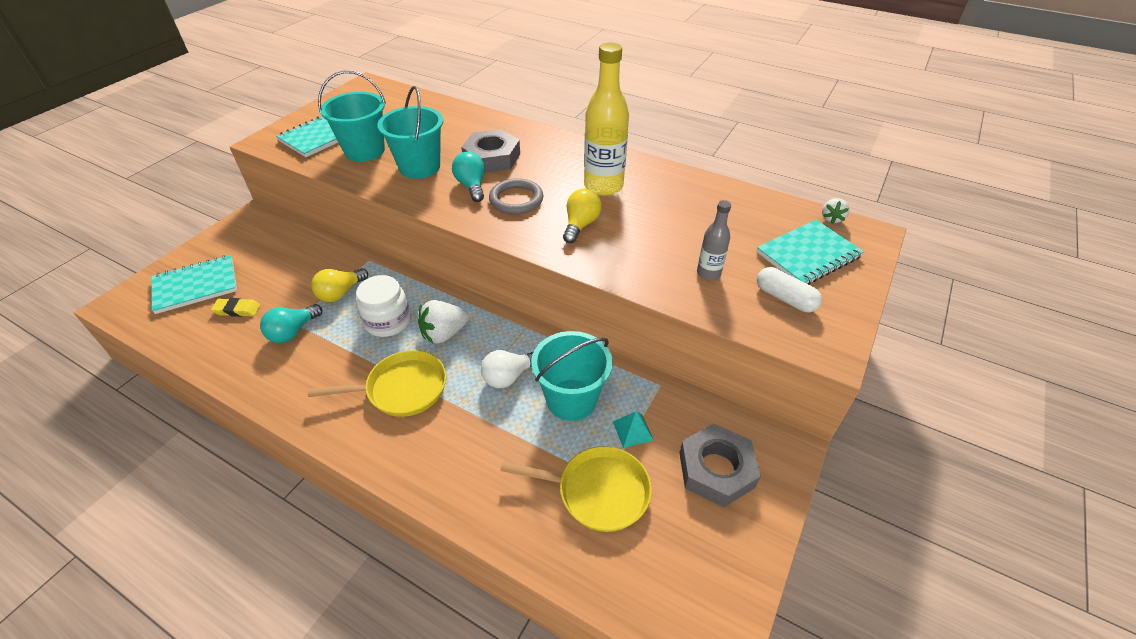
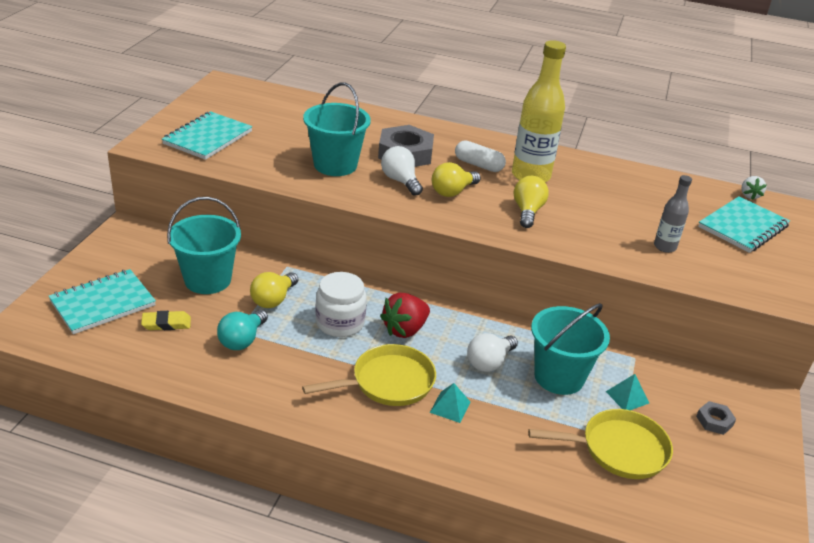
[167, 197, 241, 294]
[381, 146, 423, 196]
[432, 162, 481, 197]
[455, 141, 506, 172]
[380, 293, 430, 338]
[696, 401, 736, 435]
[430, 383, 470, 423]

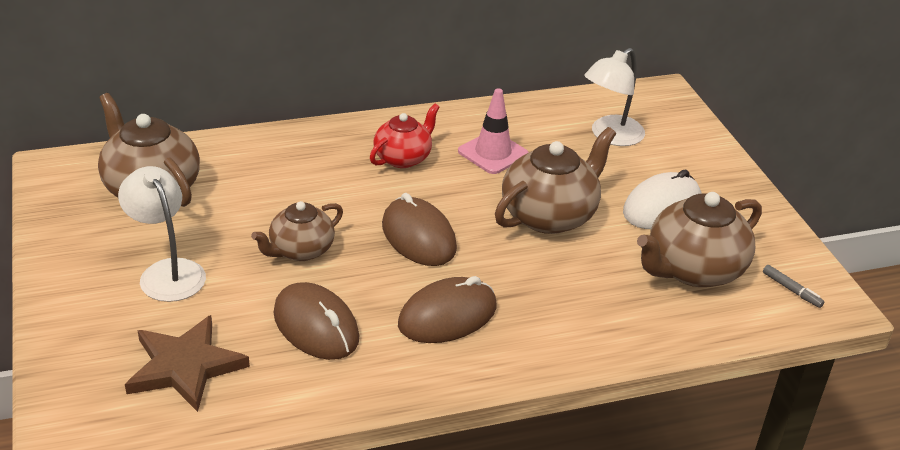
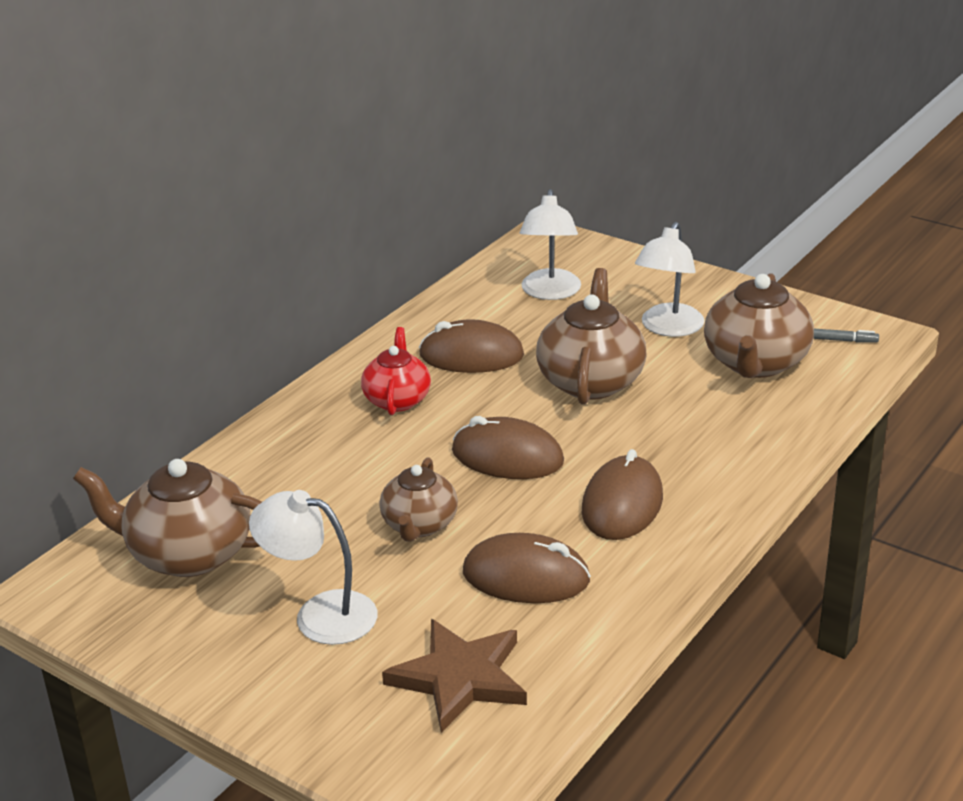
[419, 319, 524, 373]
[635, 222, 704, 337]

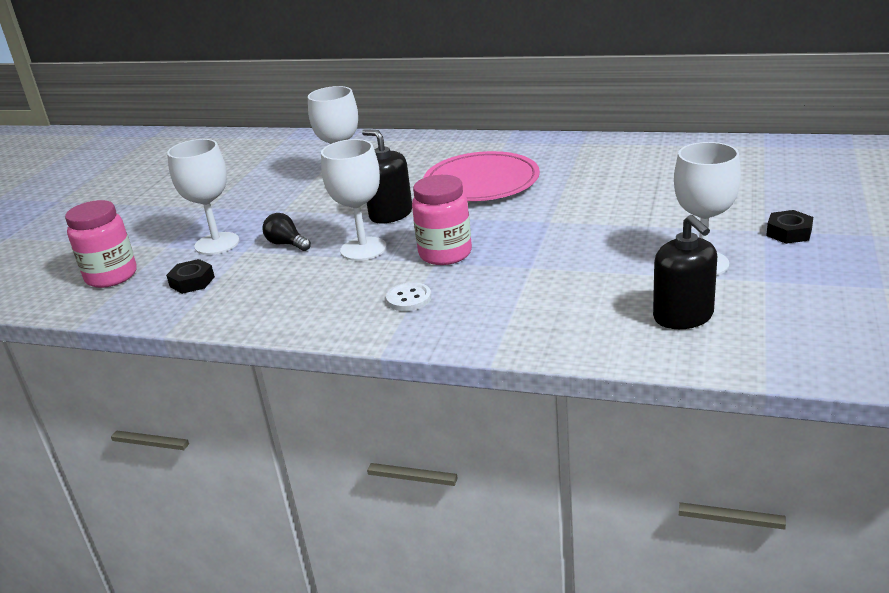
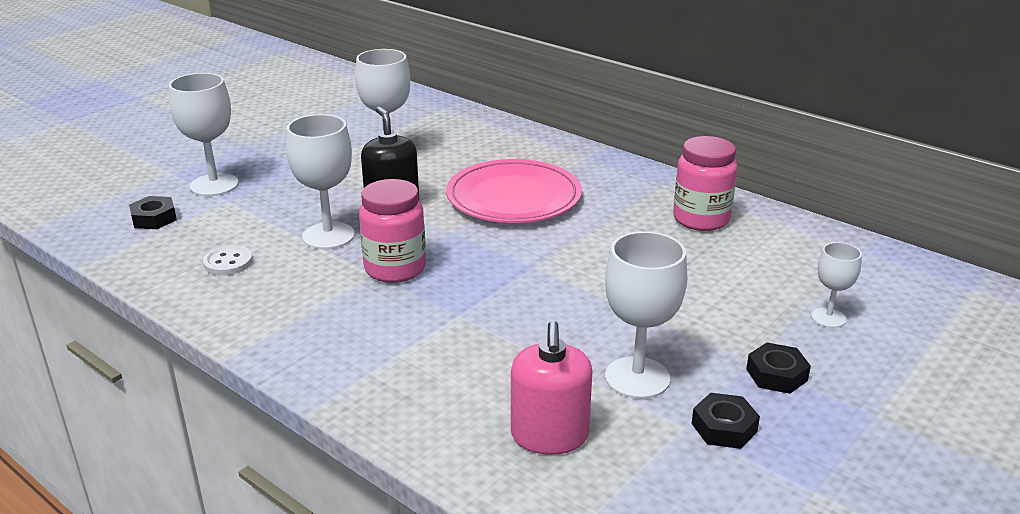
[673, 136, 737, 231]
[262, 213, 311, 251] (first image)
[511, 321, 593, 455]
[203, 245, 253, 275]
[811, 242, 862, 328]
[692, 393, 760, 449]

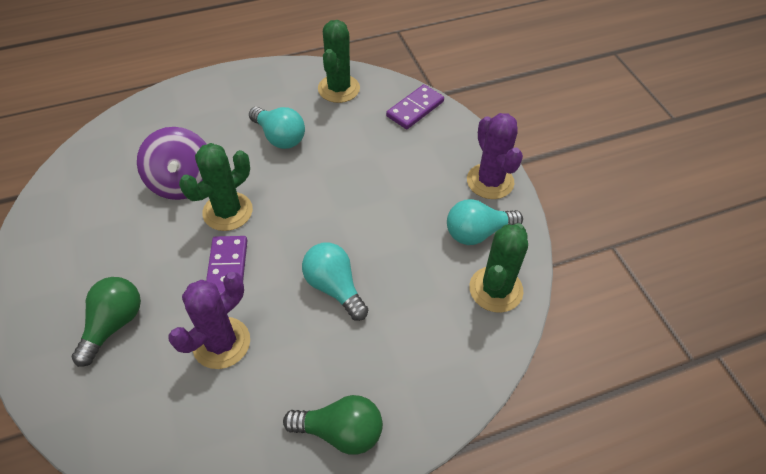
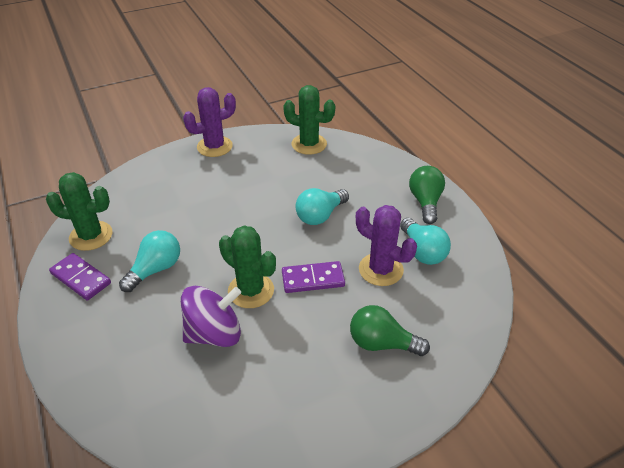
[49, 253, 111, 300]
[400, 218, 451, 265]

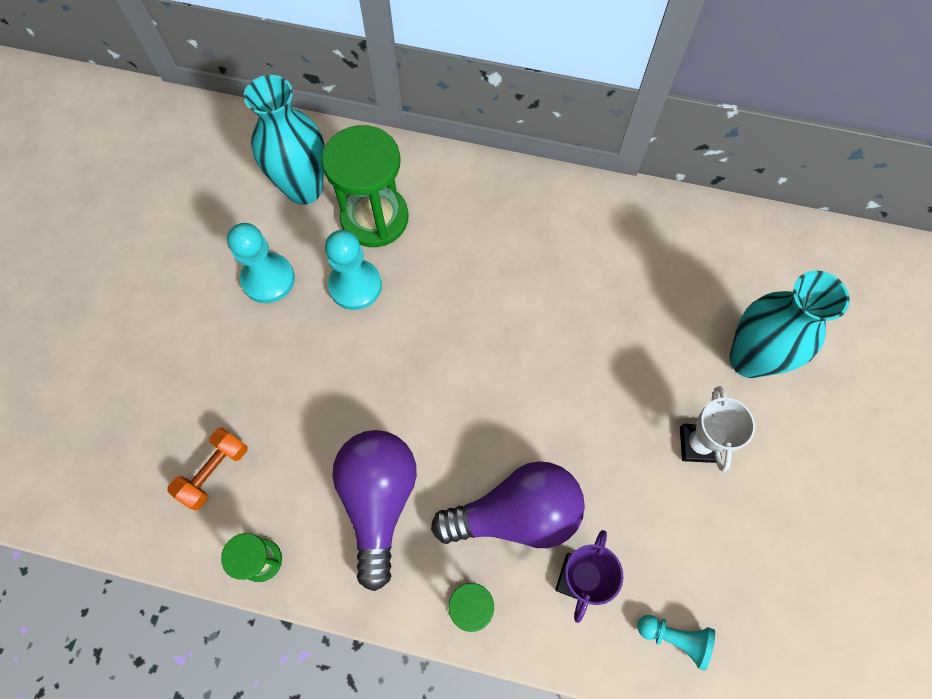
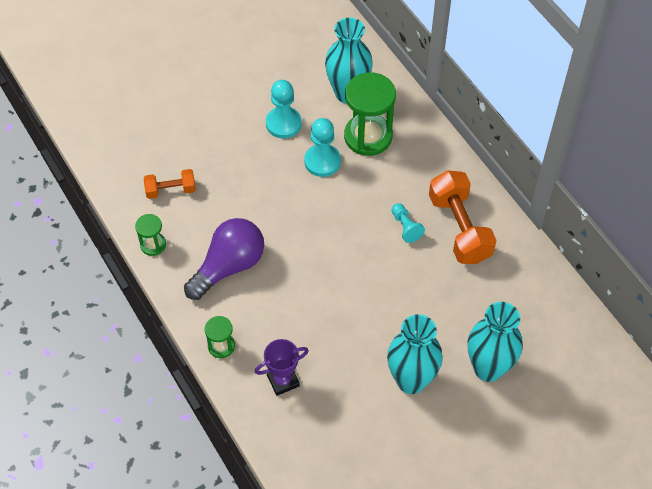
[387, 314, 443, 394]
[431, 461, 585, 548] (first image)
[392, 203, 425, 243]
[429, 170, 497, 264]

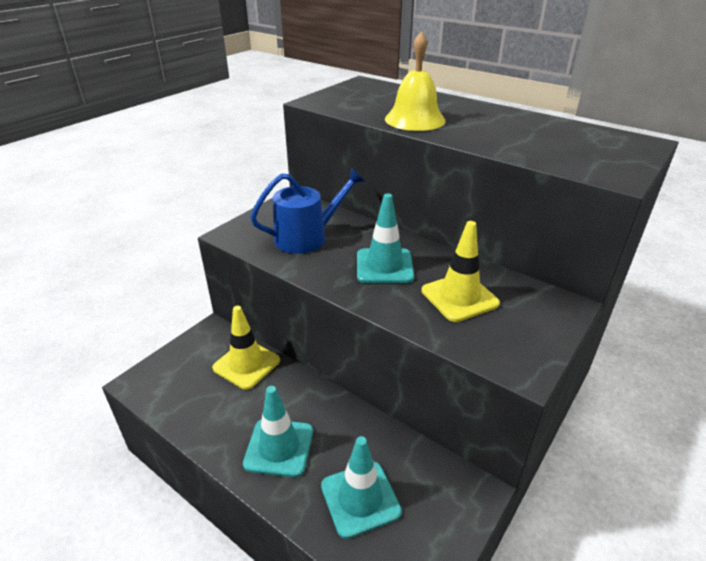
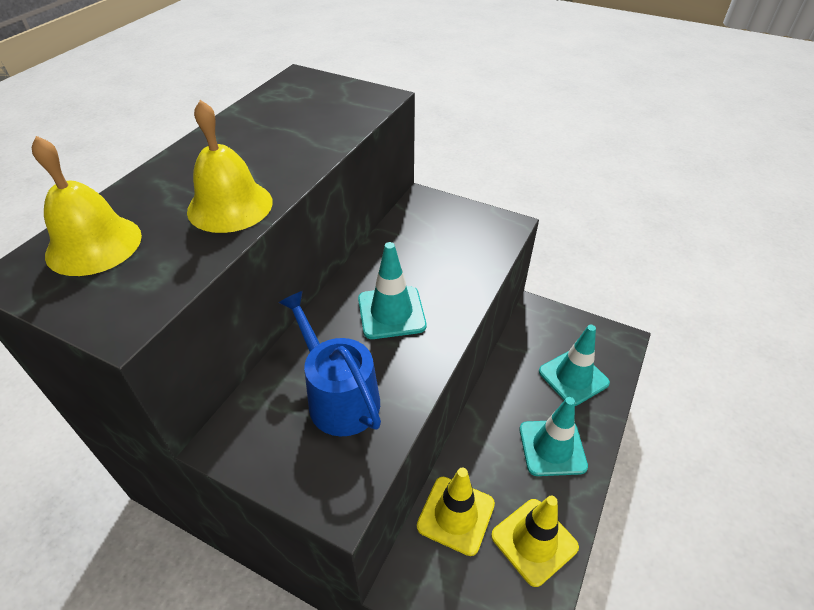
[491, 496, 579, 587]
[31, 136, 142, 276]

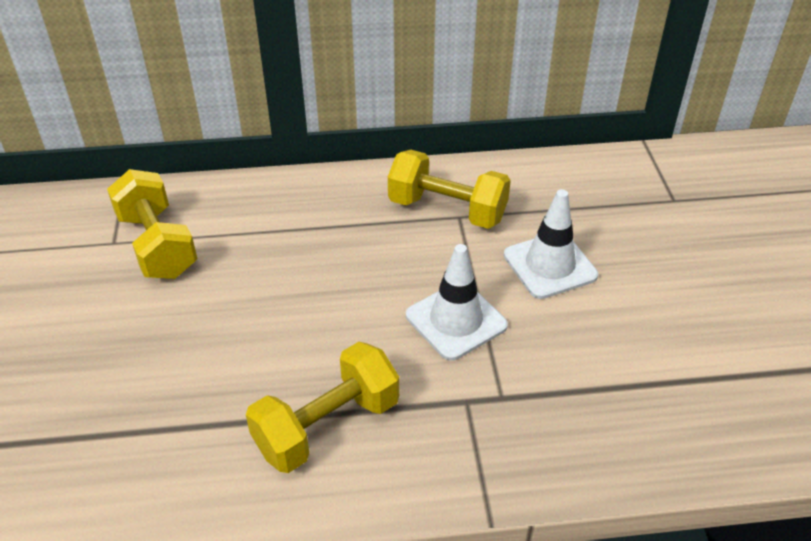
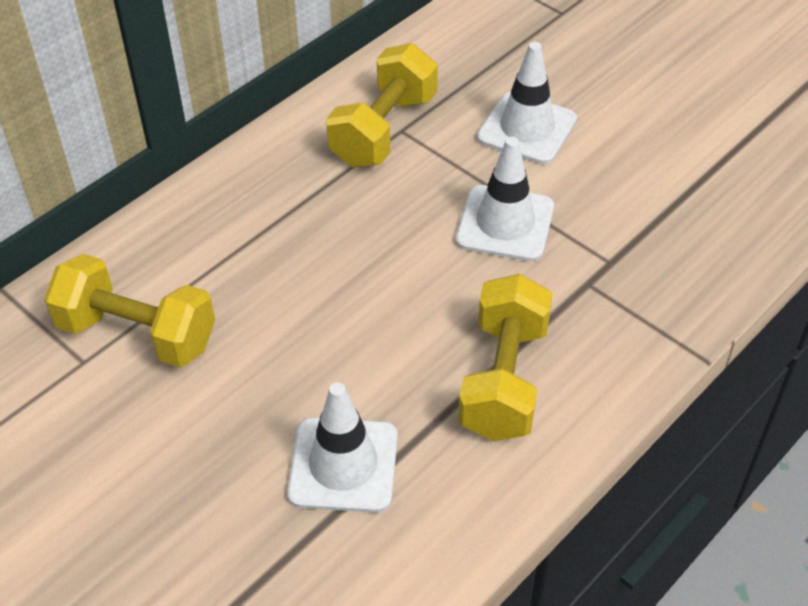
[326, 43, 438, 167]
[287, 383, 398, 513]

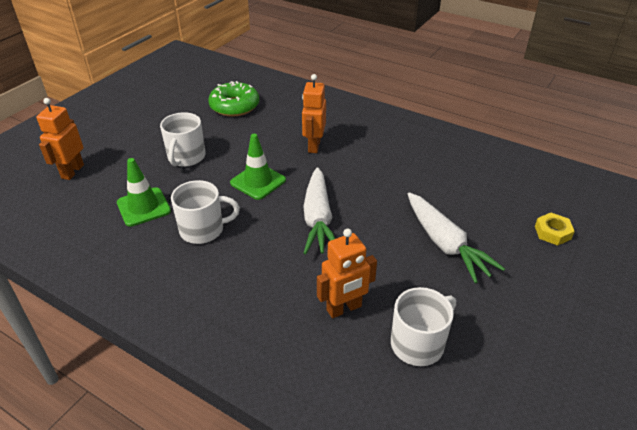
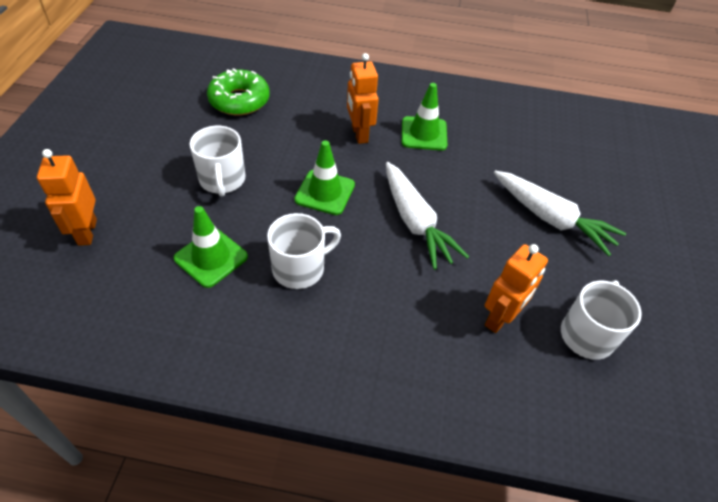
[535, 213, 575, 246] (first image)
[402, 83, 447, 151]

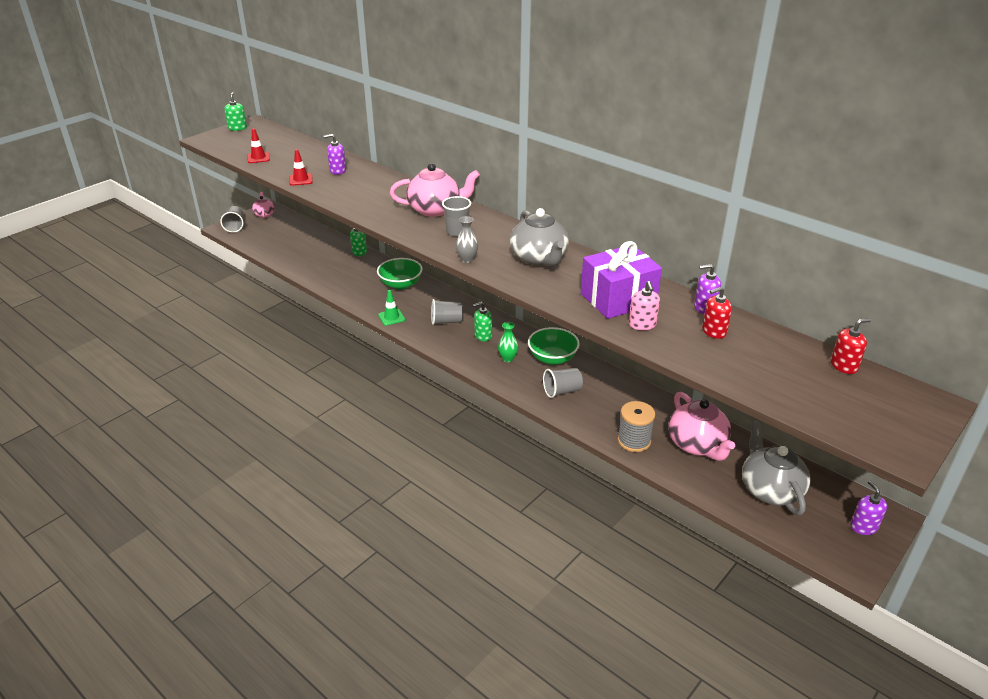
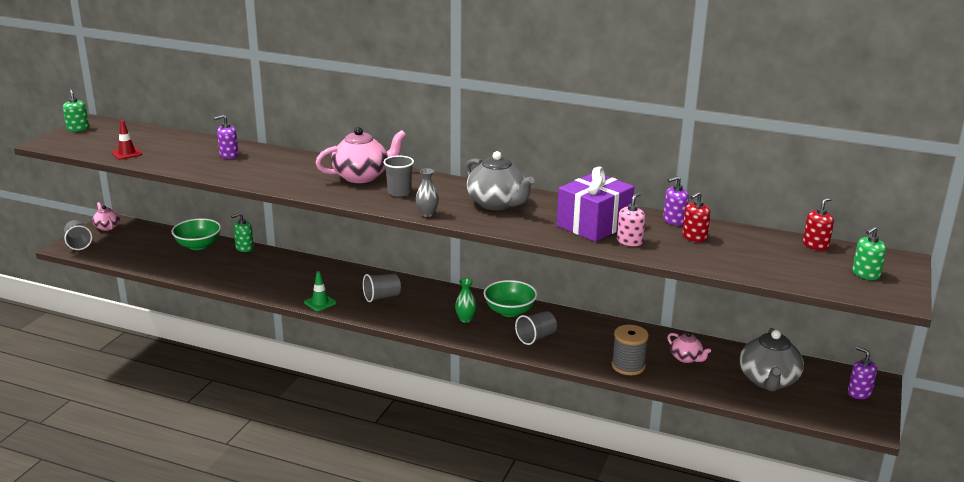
[289, 149, 313, 186] (first image)
[171, 218, 221, 250]
[617, 192, 645, 246]
[852, 226, 886, 280]
[667, 332, 711, 363]
[739, 328, 804, 392]

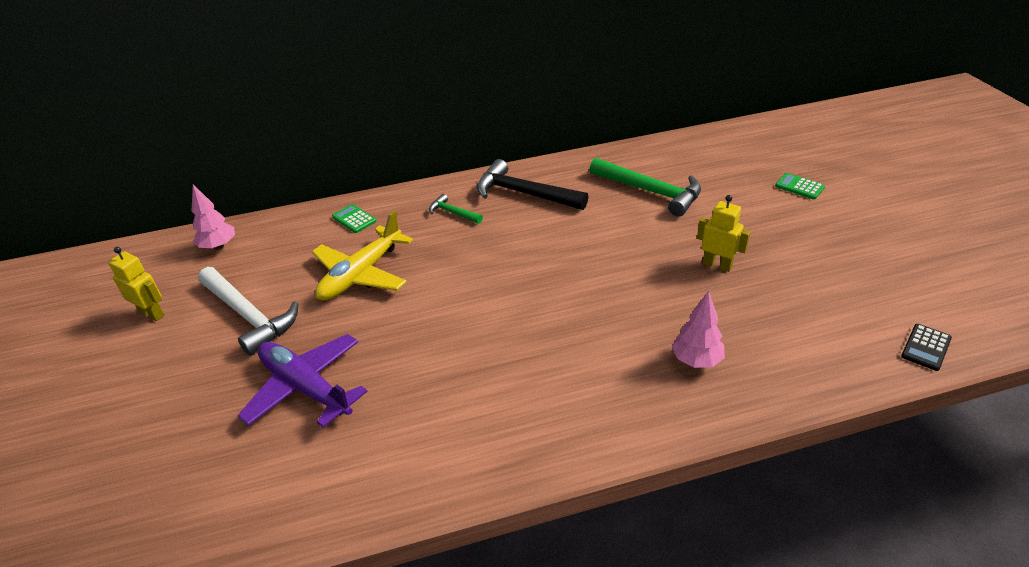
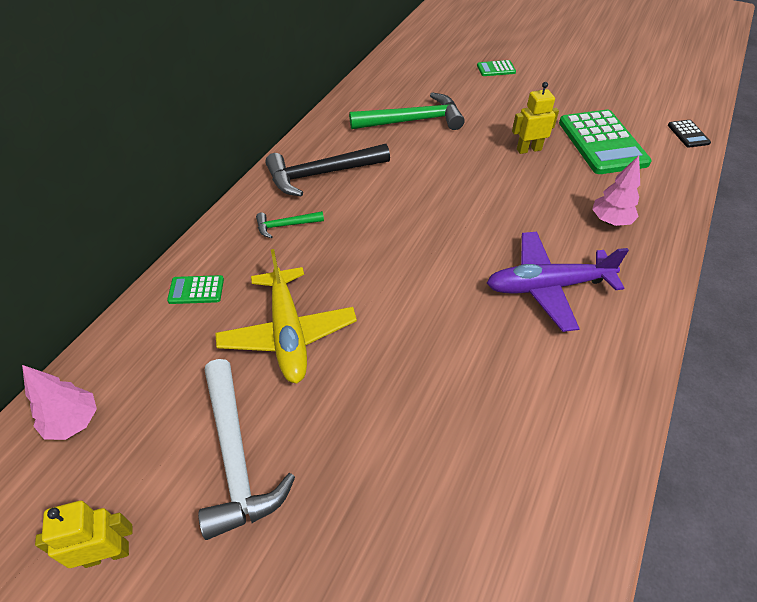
[198, 359, 295, 540]
[487, 232, 629, 332]
[559, 110, 652, 174]

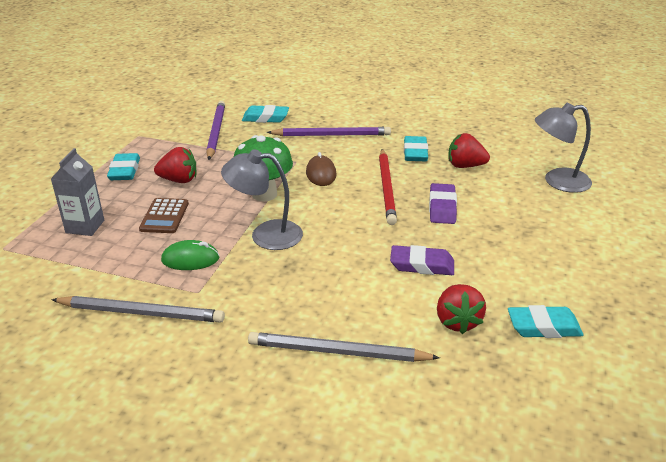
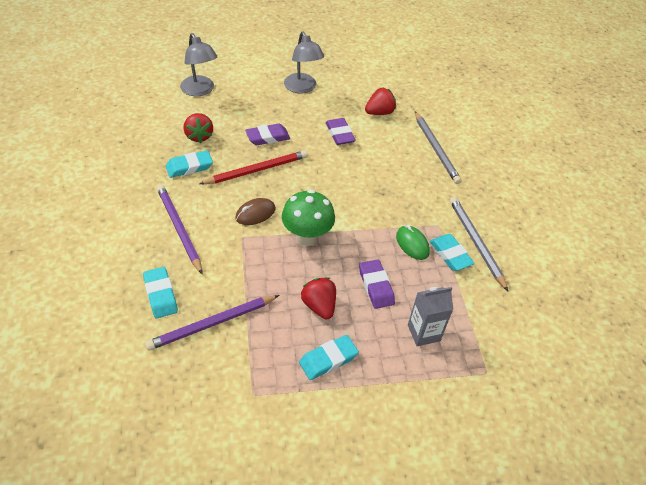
[284, 32, 324, 94]
[359, 260, 395, 309]
[430, 234, 475, 271]

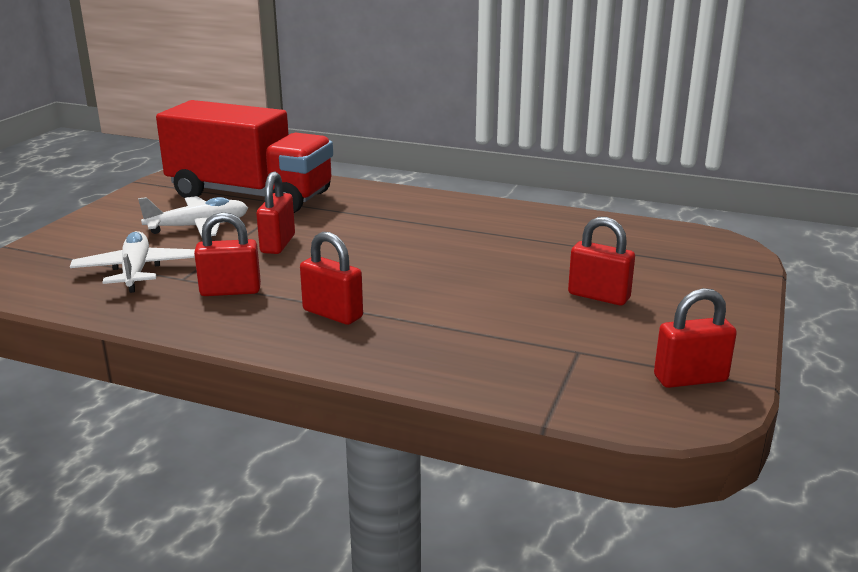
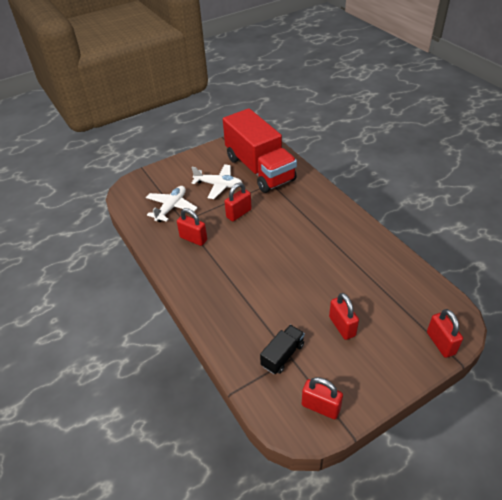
[427, 309, 463, 358]
[260, 325, 305, 374]

